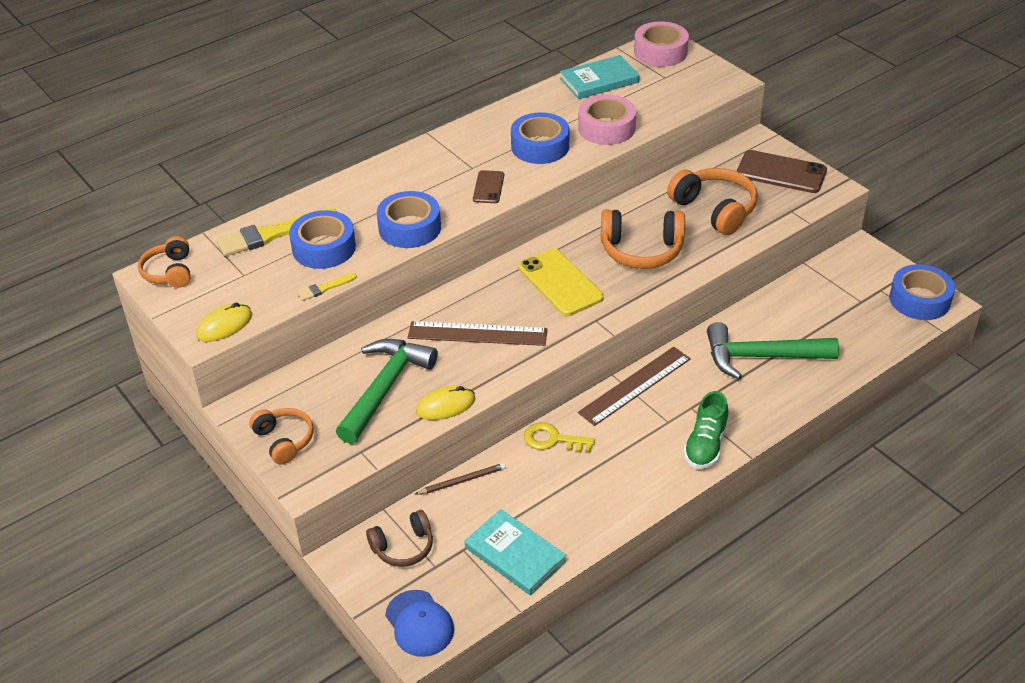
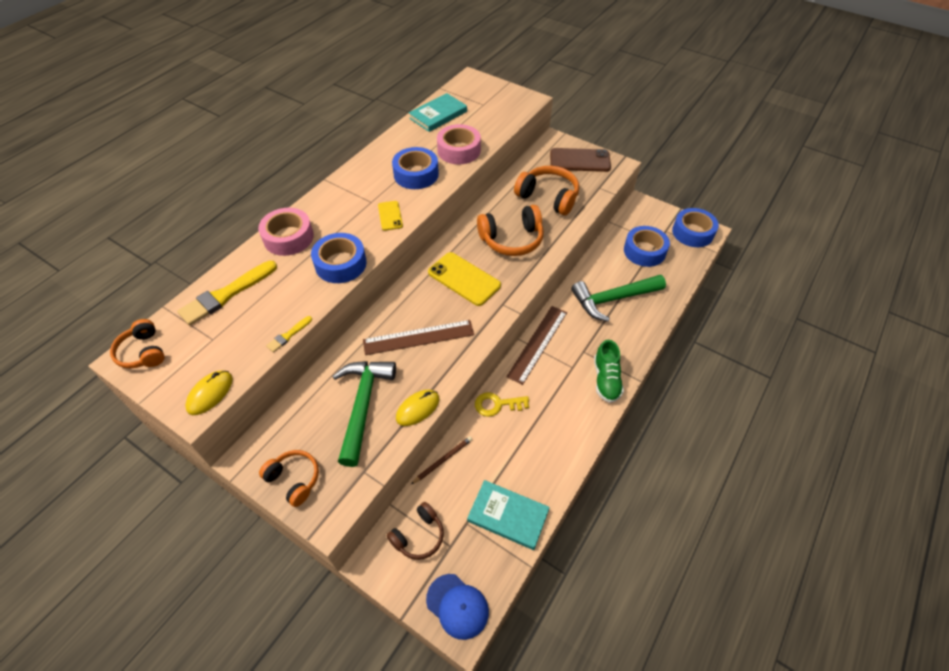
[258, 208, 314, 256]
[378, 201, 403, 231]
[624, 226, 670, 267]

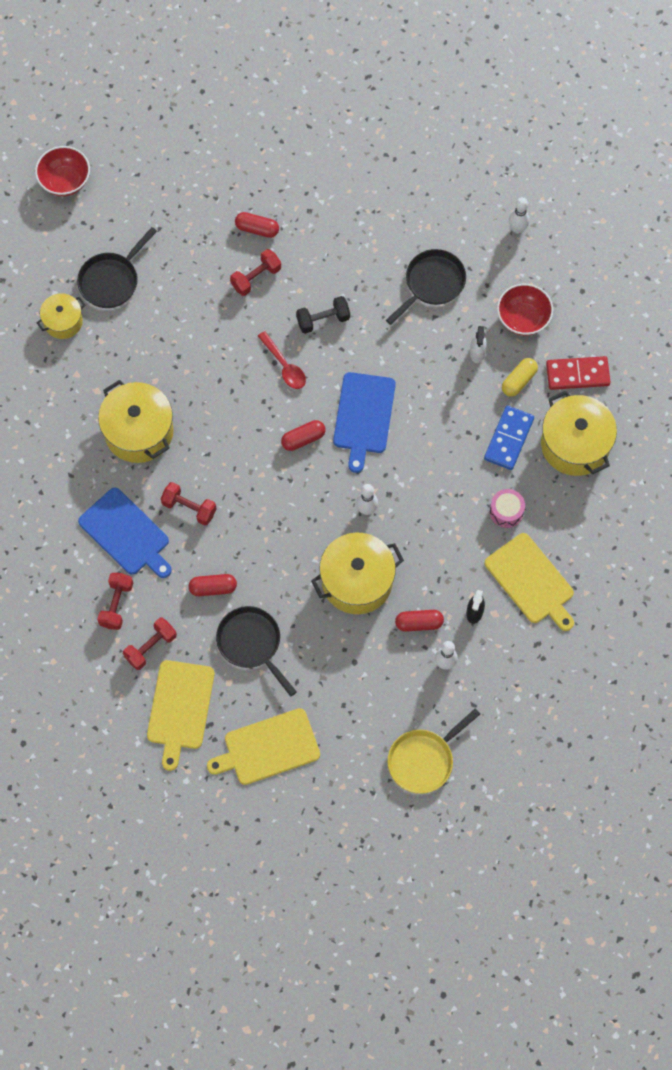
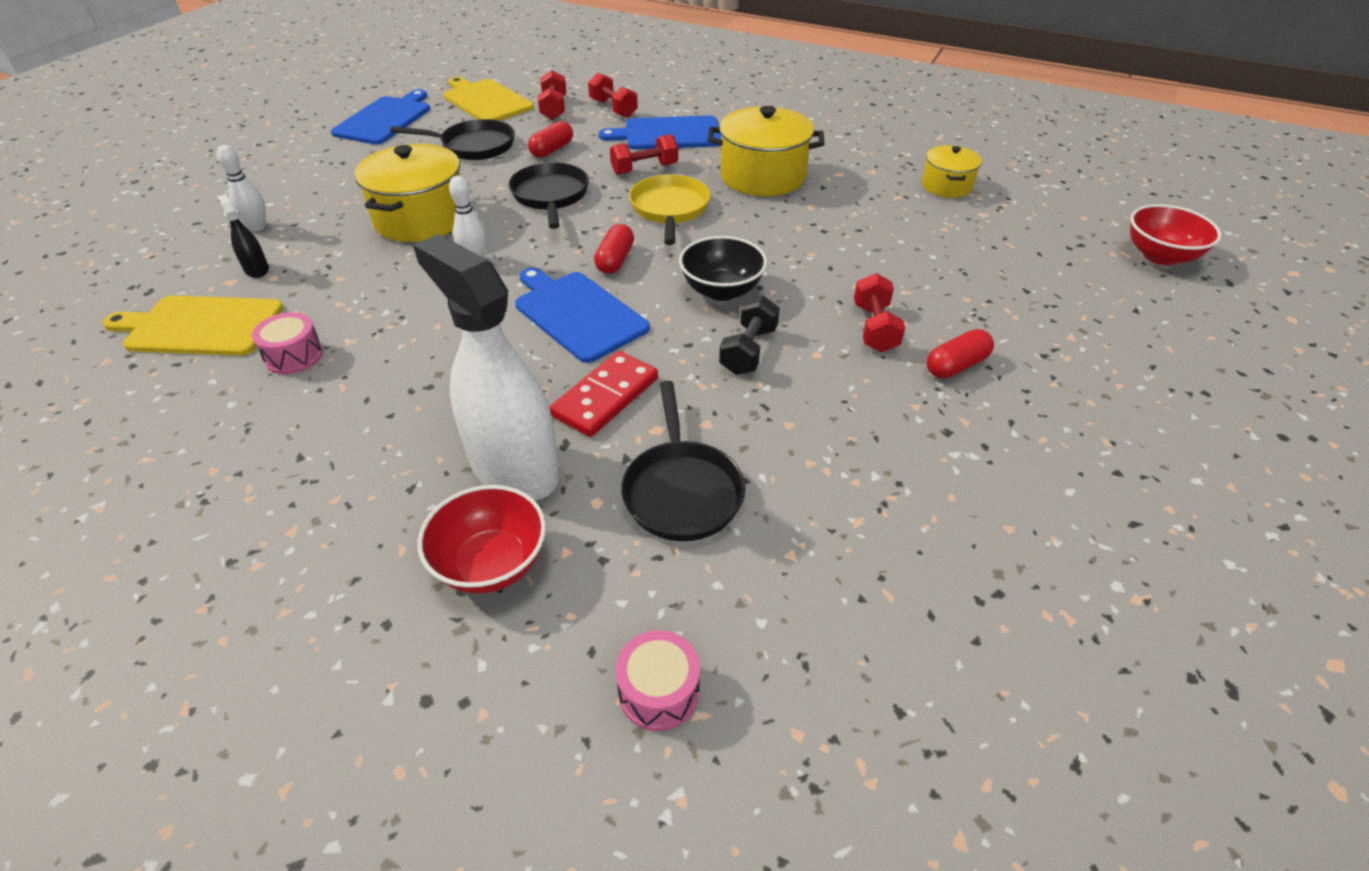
[615, 630, 700, 731]
[509, 162, 589, 229]
[413, 234, 560, 500]
[679, 236, 767, 301]
[550, 351, 658, 437]
[502, 358, 538, 397] (first image)
[541, 391, 617, 476] (first image)
[484, 406, 534, 470] (first image)
[395, 610, 444, 632] (first image)
[331, 89, 430, 145]
[629, 174, 711, 245]

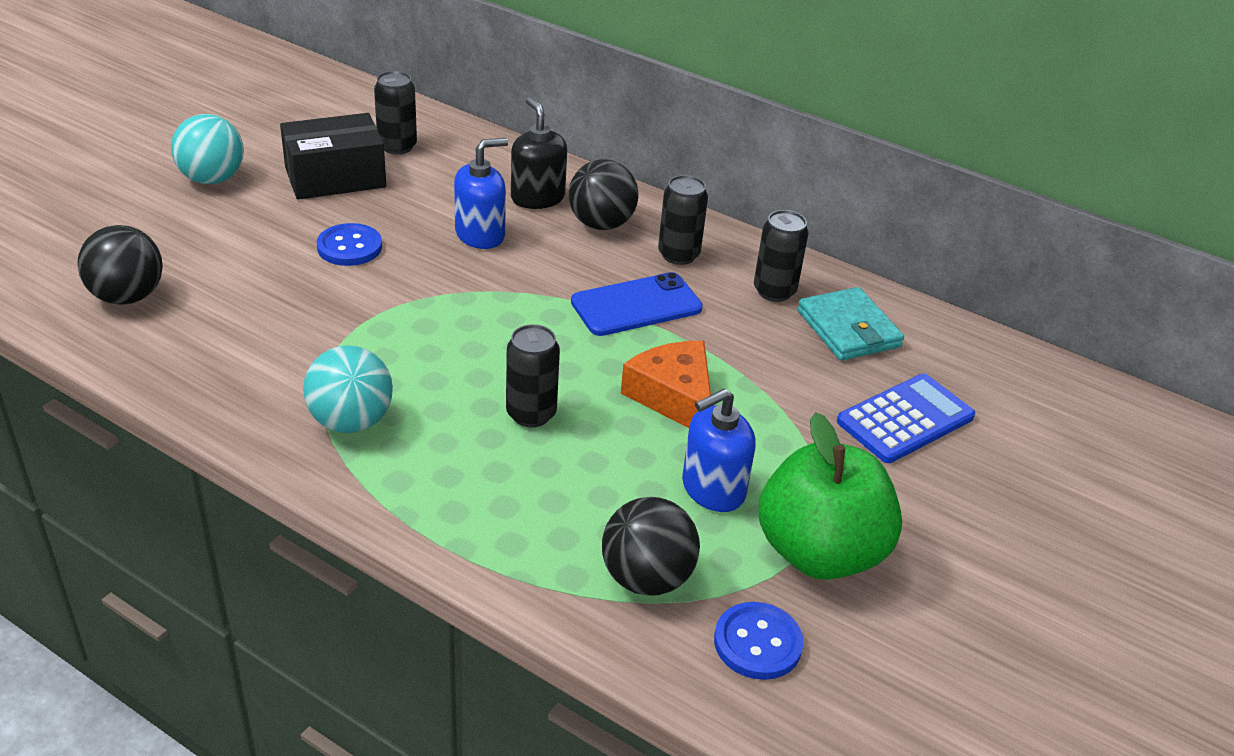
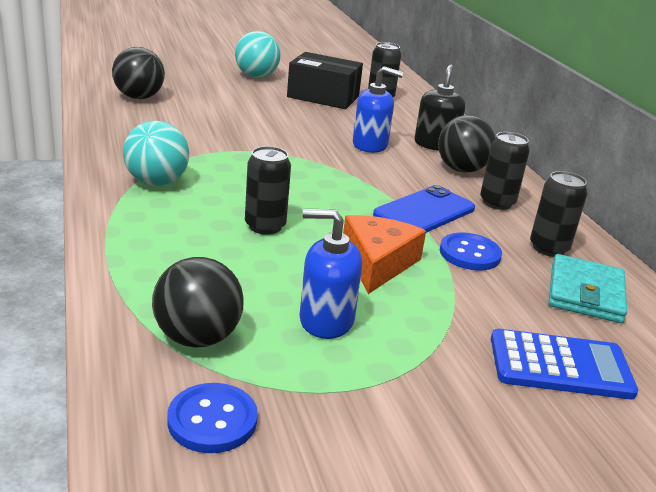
[440, 233, 502, 270]
[373, 185, 475, 233]
[758, 412, 902, 580] (first image)

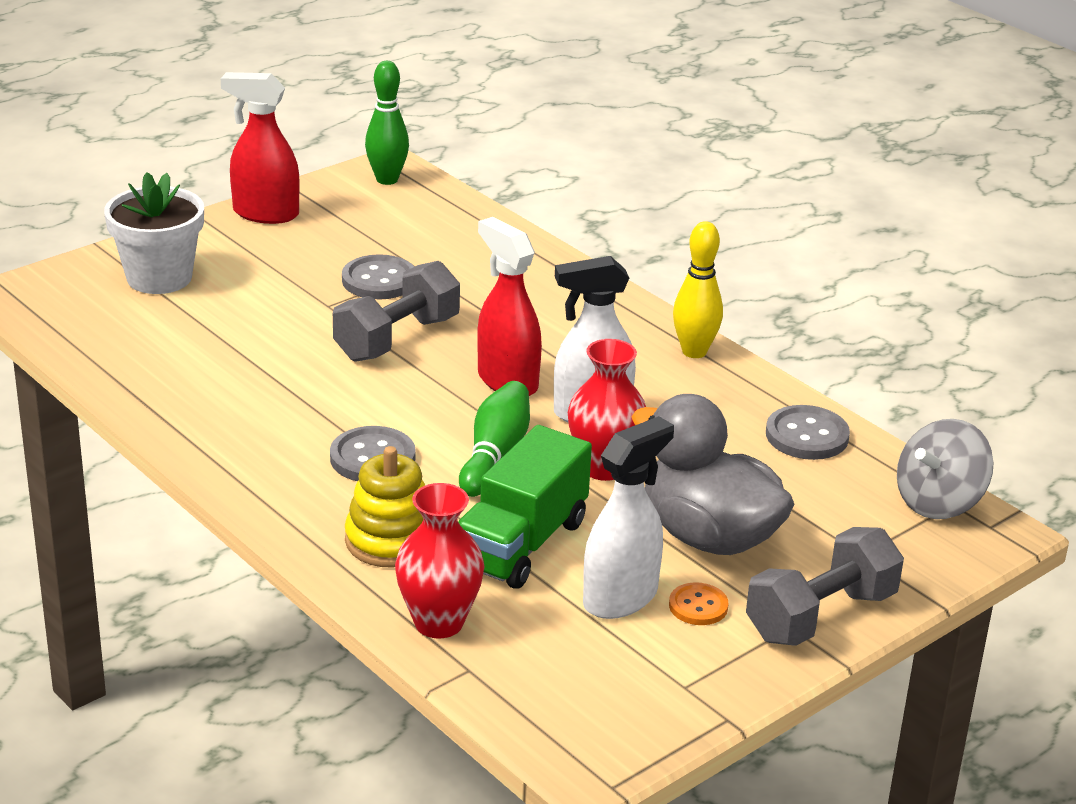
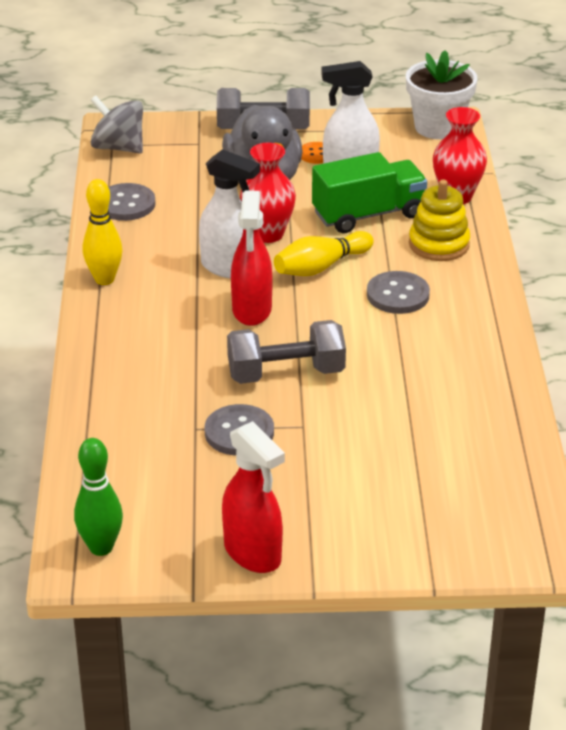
[406, 50, 478, 139]
[274, 231, 374, 276]
[90, 95, 143, 154]

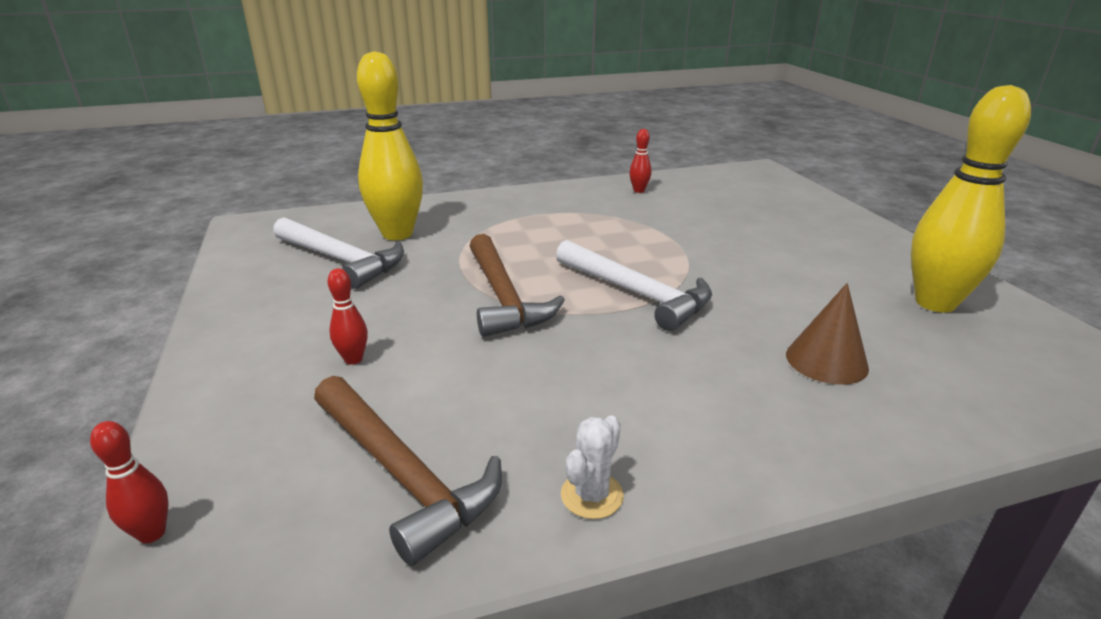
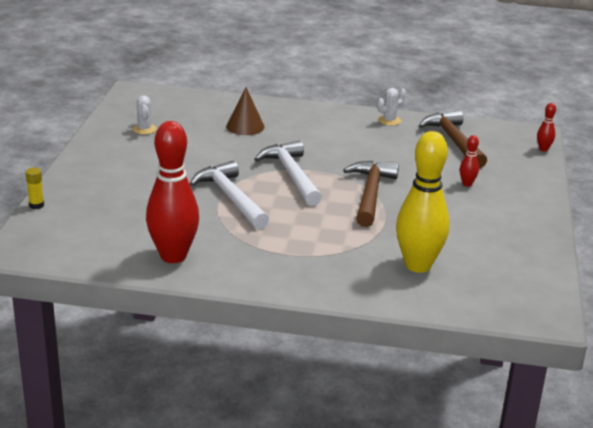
[133, 95, 157, 134]
[146, 121, 199, 263]
[190, 161, 269, 230]
[26, 168, 44, 209]

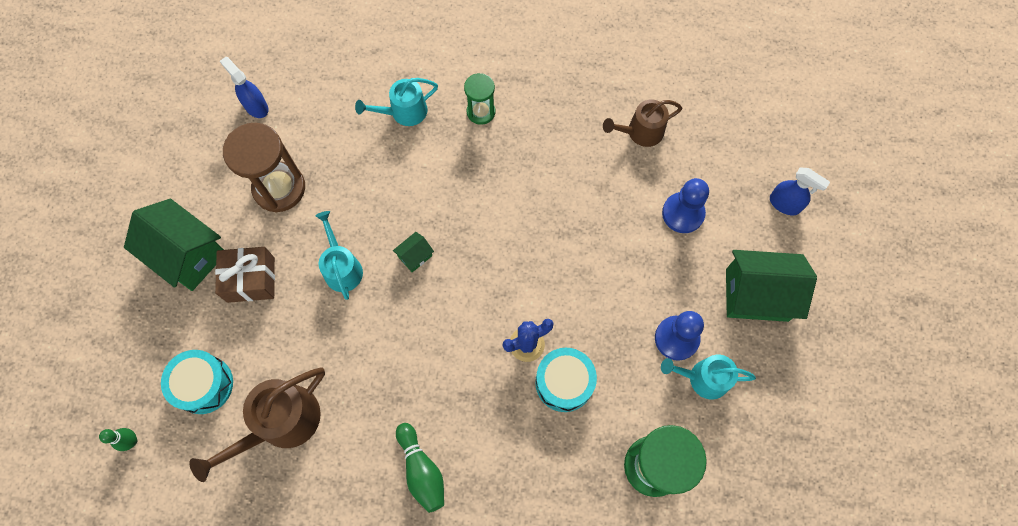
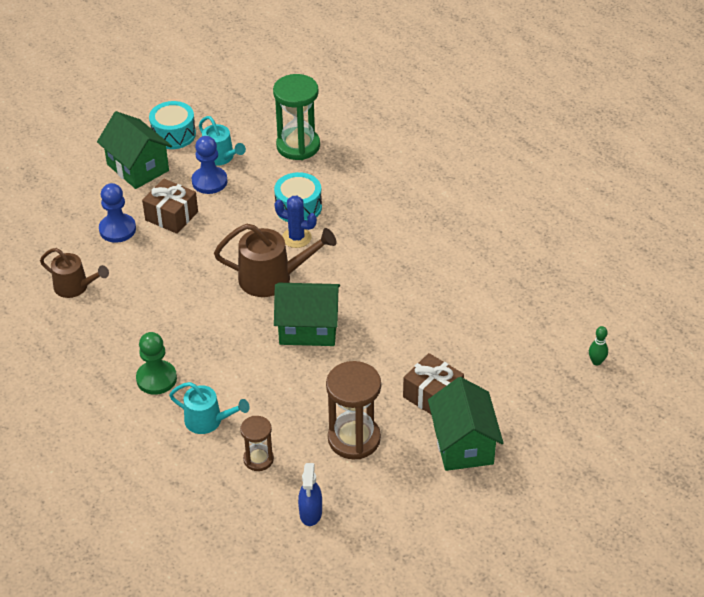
[136, 332, 177, 395]
[770, 168, 830, 215] (first image)
[316, 211, 363, 300] (first image)
[274, 283, 340, 346]
[149, 101, 196, 149]
[214, 224, 337, 297]
[396, 423, 444, 513] (first image)
[142, 179, 198, 234]
[240, 416, 274, 471]

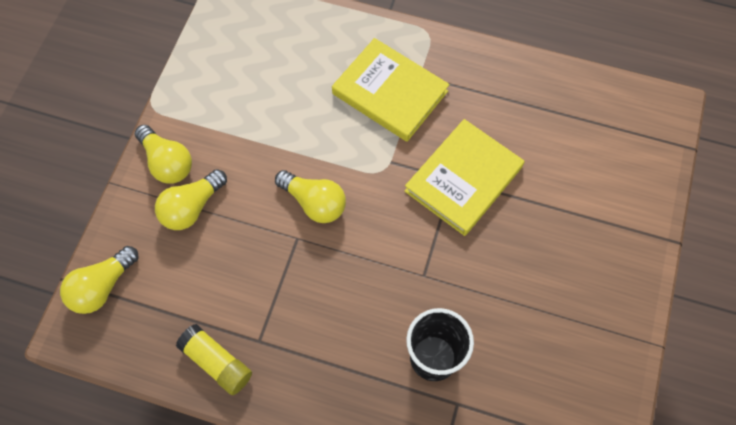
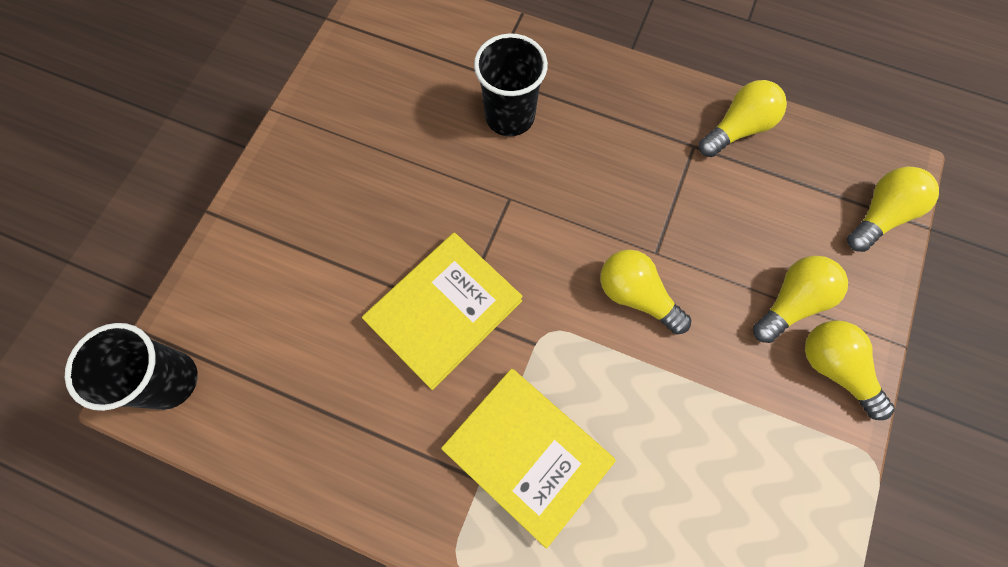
[699, 80, 787, 157]
[65, 323, 198, 411]

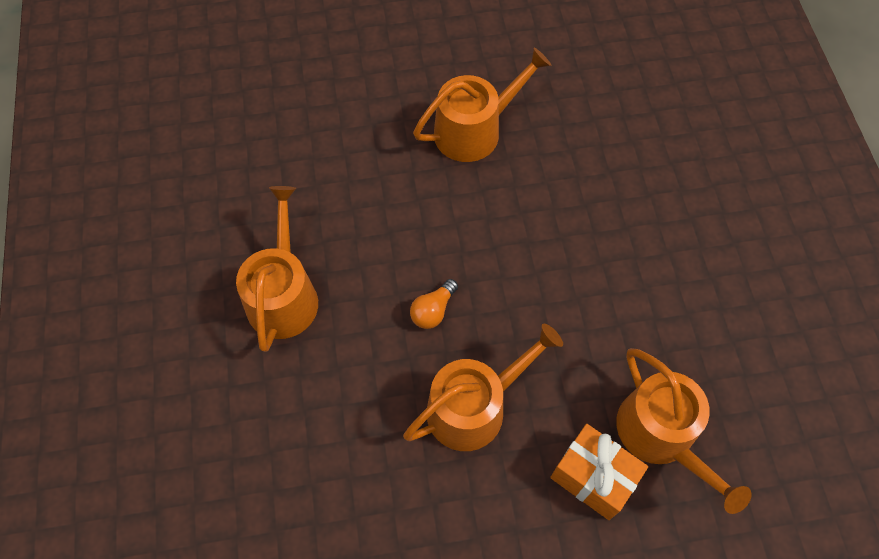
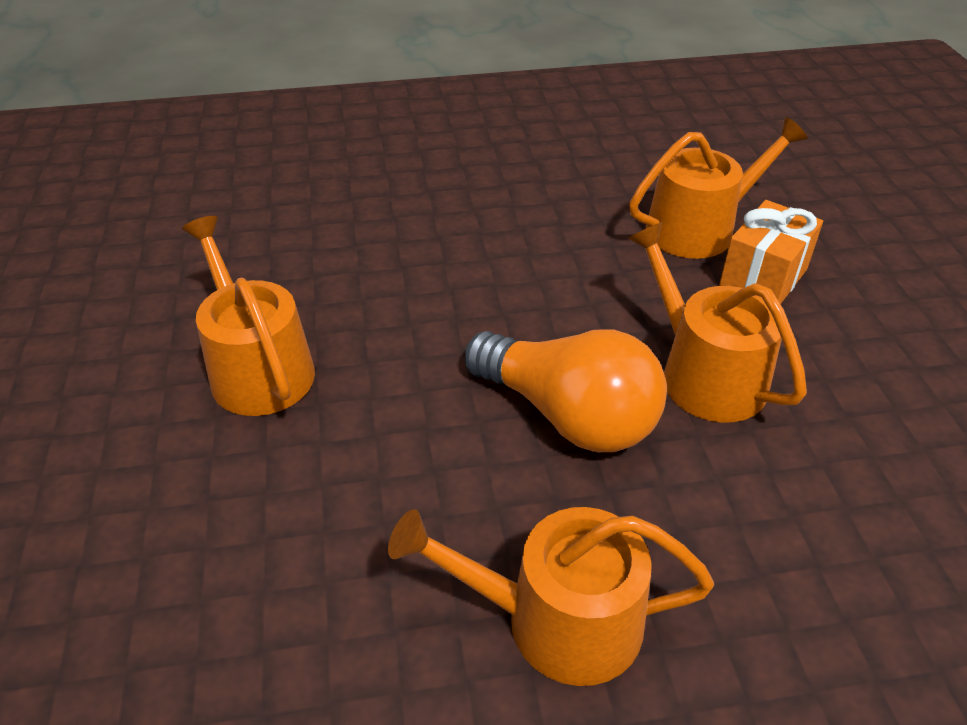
[465, 330, 667, 452]

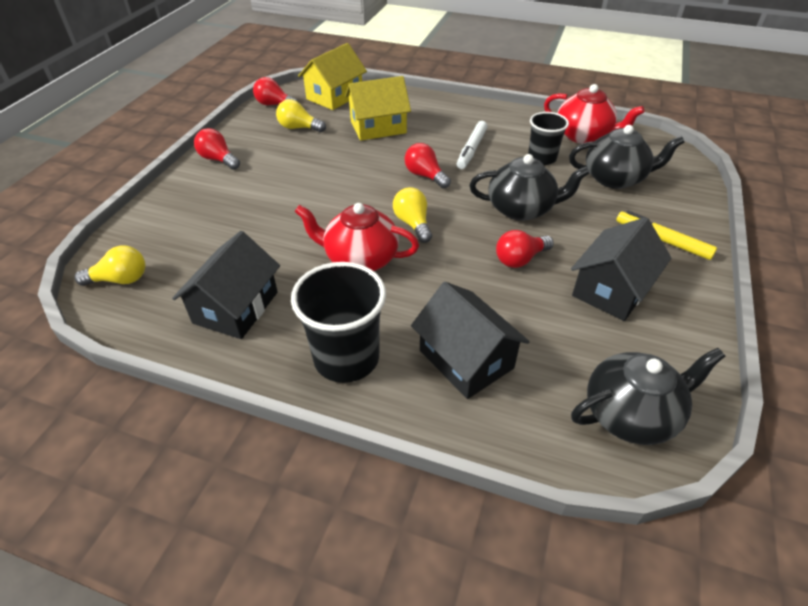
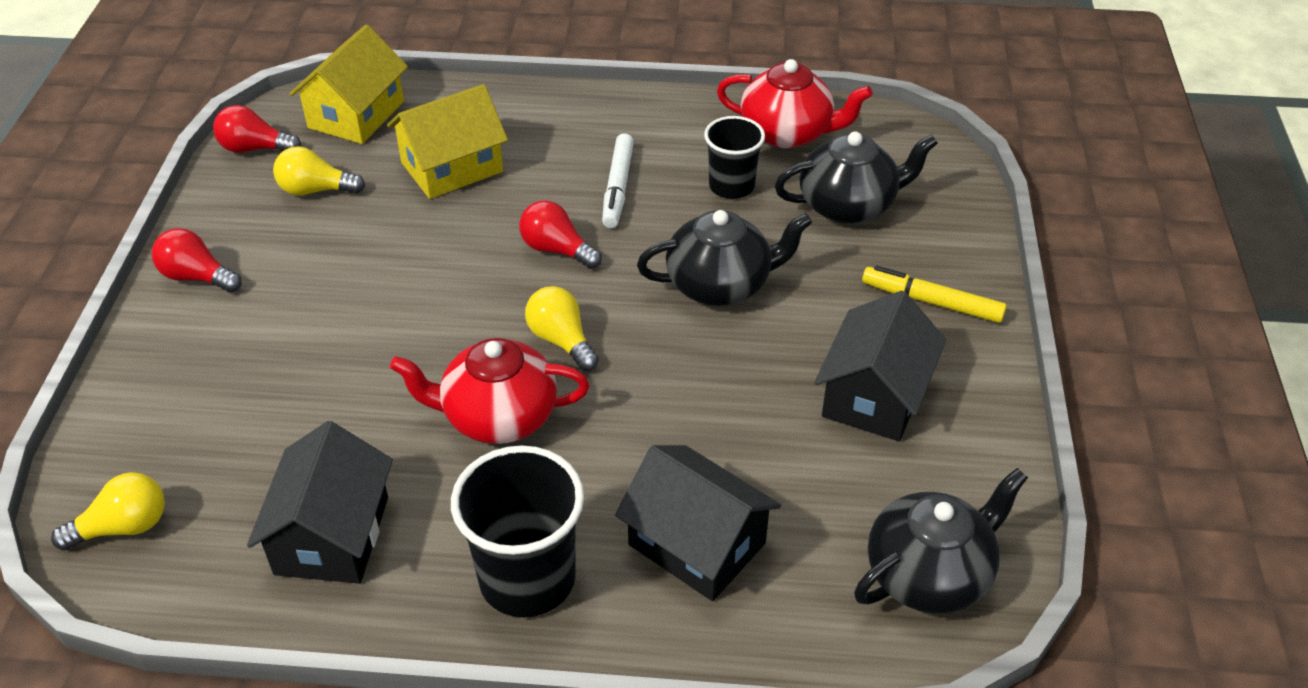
[496, 230, 554, 268] (first image)

